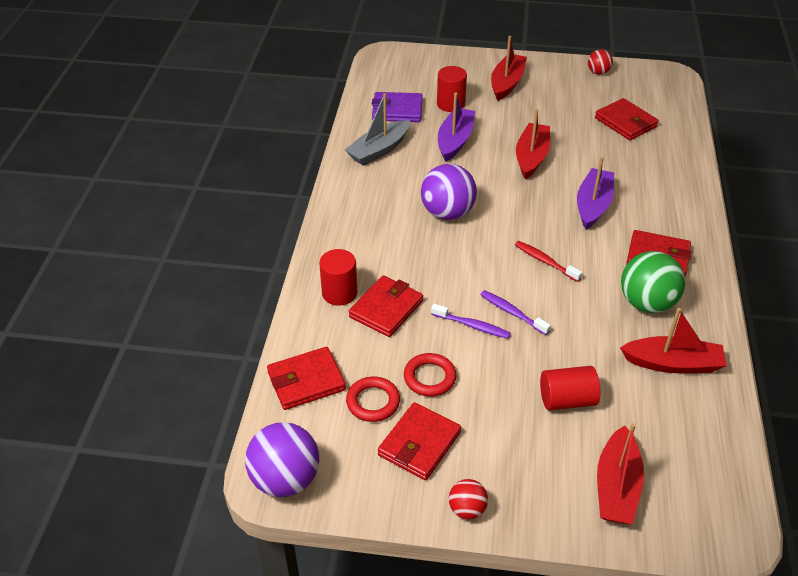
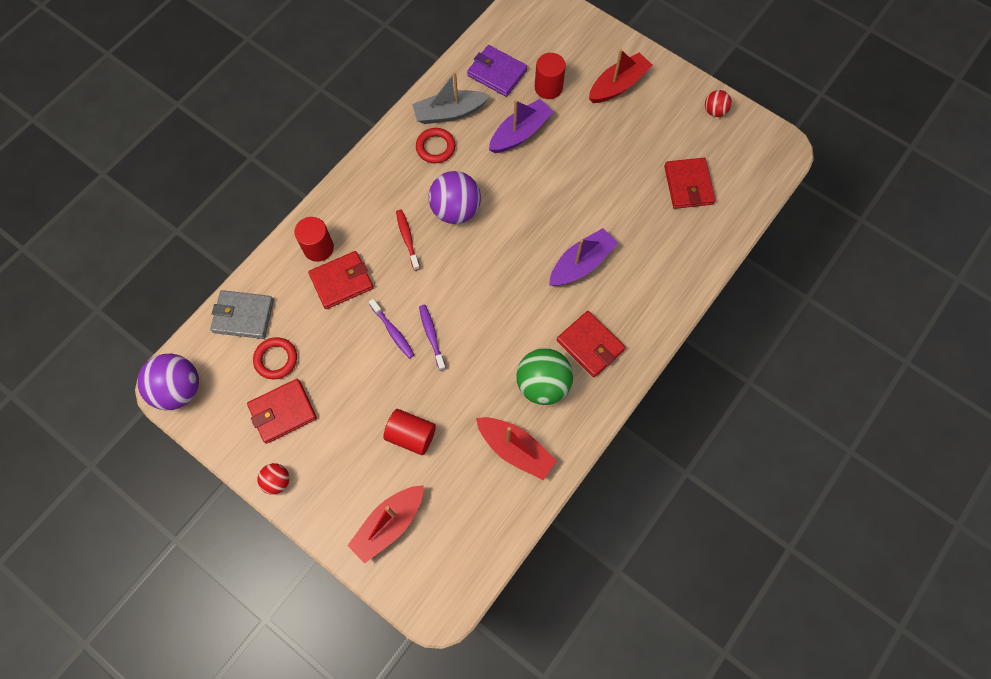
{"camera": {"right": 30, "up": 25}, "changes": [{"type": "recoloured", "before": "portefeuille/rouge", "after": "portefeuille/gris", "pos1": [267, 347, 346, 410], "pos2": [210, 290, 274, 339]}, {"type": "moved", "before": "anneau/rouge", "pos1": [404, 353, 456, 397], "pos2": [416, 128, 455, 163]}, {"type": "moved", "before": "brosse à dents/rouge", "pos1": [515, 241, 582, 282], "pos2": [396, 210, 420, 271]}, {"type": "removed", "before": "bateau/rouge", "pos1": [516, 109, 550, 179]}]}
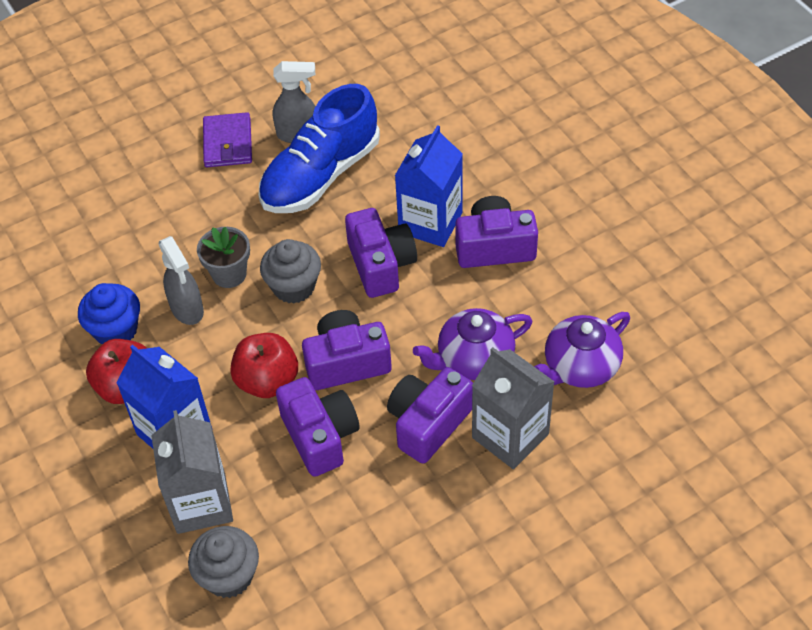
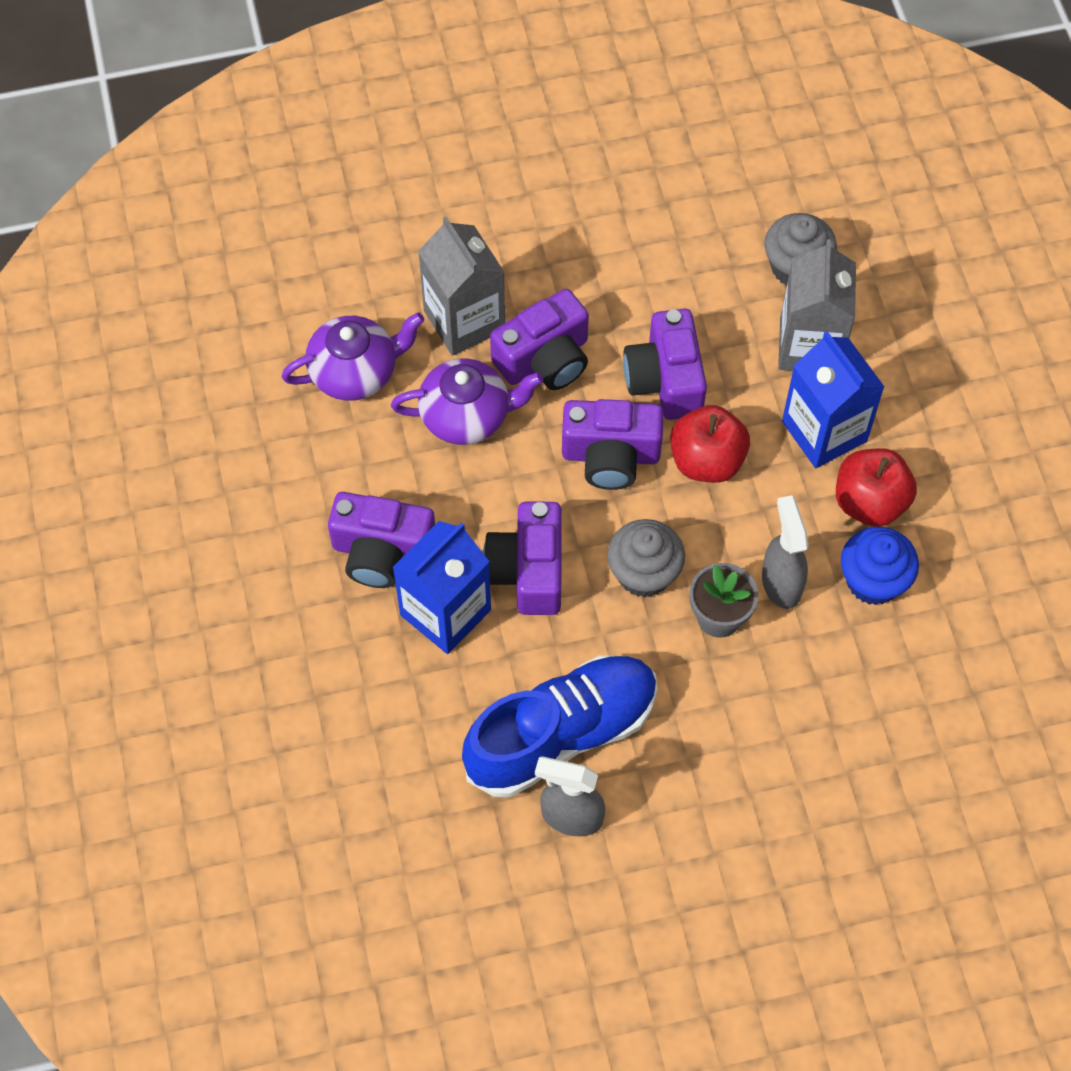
{"camera": {"right": -165, "up": 10}, "changes": [{"type": "removed", "before": "portefeuille/violet", "pos1": [203, 112, 252, 167]}]}
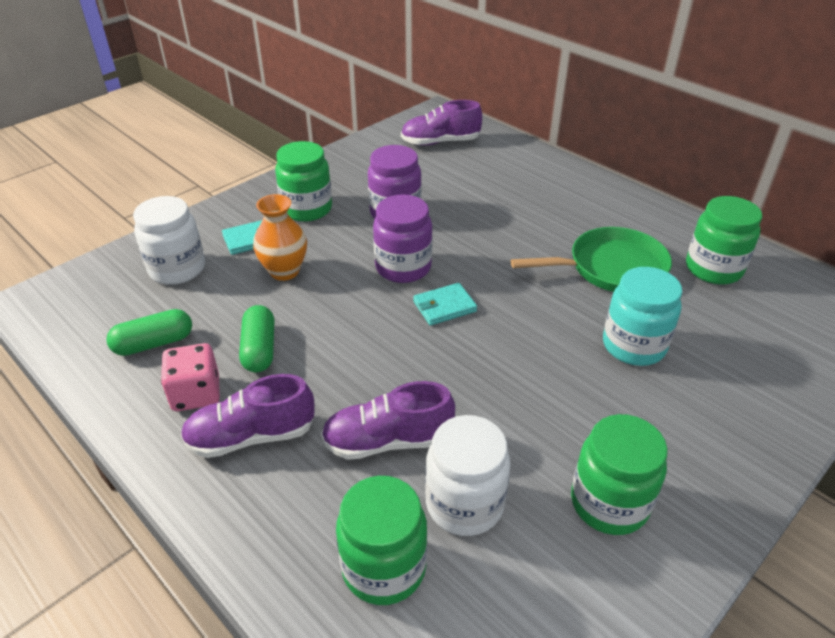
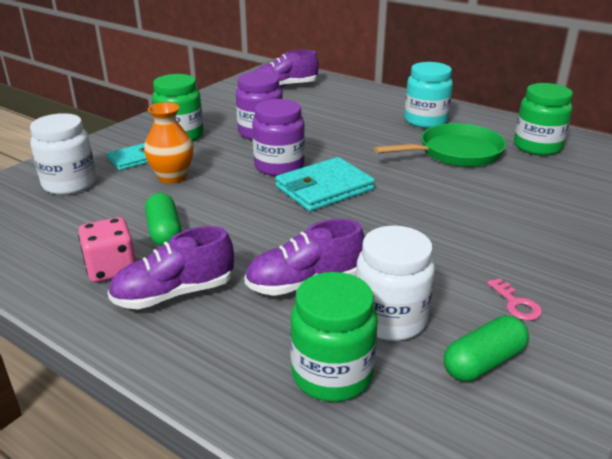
{"camera": {"right": -10, "up": -10}, "changes": [{"type": "moved", "before": "gélule/vert", "pos1": [106, 309, 192, 356], "pos2": [444, 315, 529, 382]}, {"type": "resized", "before": "portefeuille/turquoise", "pos1": [413, 283, 477, 326], "pos2": [275, 157, 375, 211], "scale": 1.71}, {"type": "replaced", "before": "bocal/vert", "after": "clé/rose", "pos1": [571, 414, 668, 535], "pos2": [487, 278, 542, 321]}, {"type": "moved", "before": "bocal/turquoise", "pos1": [603, 267, 682, 366], "pos2": [404, 62, 453, 128]}]}
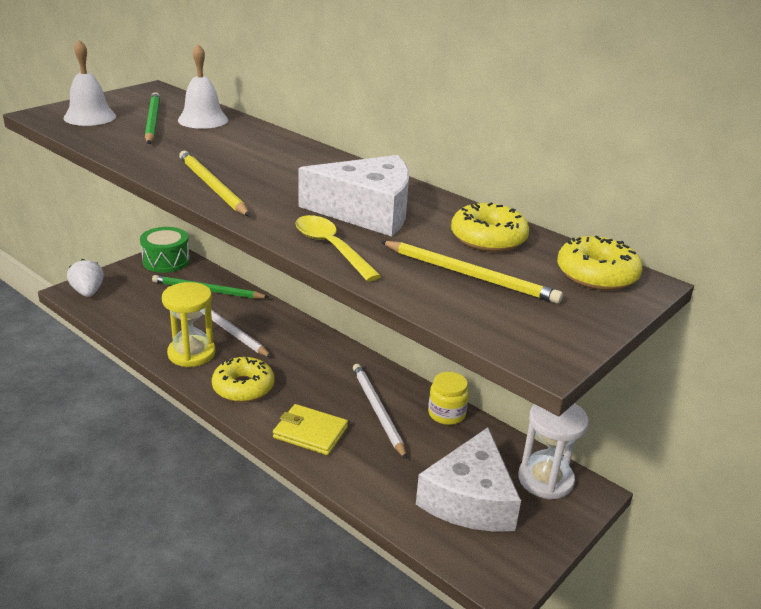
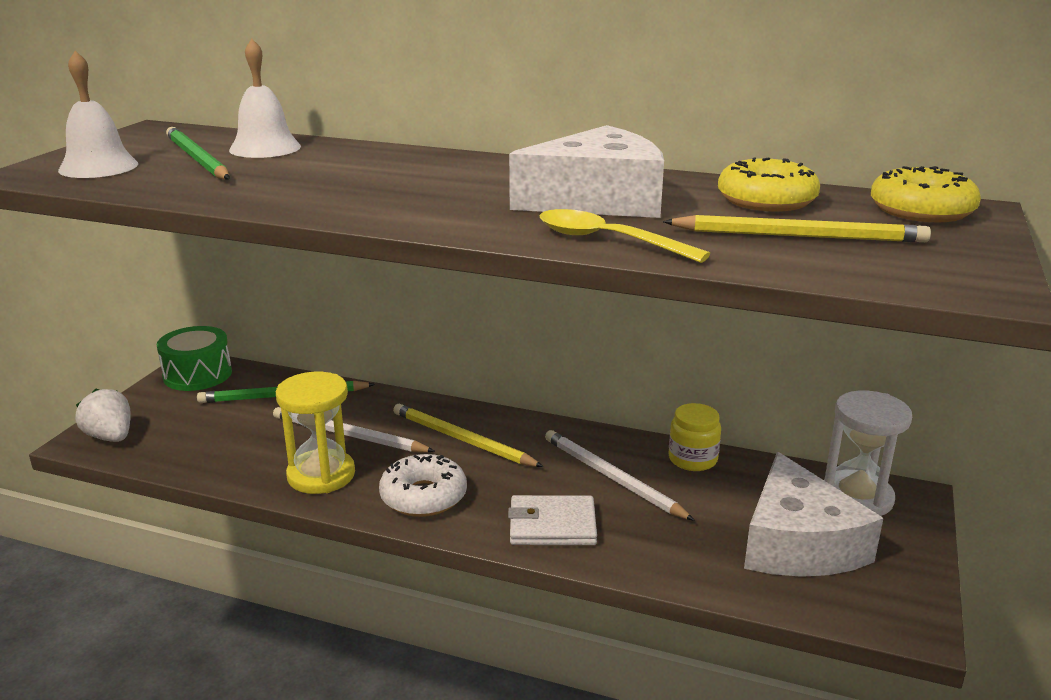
{"camera": {"right": -20, "up": -5}, "changes": [{"type": "moved", "before": "crayon/jaune", "pos1": [179, 151, 250, 216], "pos2": [393, 404, 544, 467]}, {"type": "recoloured", "before": "beignet/jaune", "after": "beignet/blanc", "pos1": [212, 357, 275, 402], "pos2": [379, 454, 467, 517]}, {"type": "recoloured", "before": "portefeuille/jaune", "after": "portefeuille/blanc", "pos1": [273, 404, 348, 455], "pos2": [508, 495, 597, 545]}]}
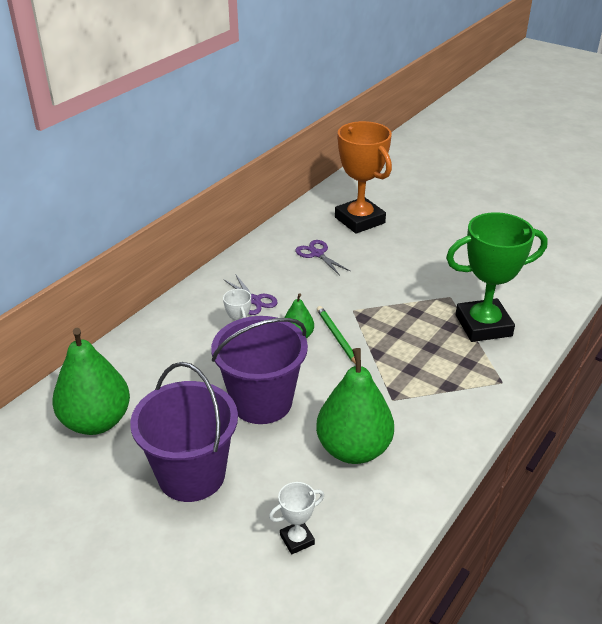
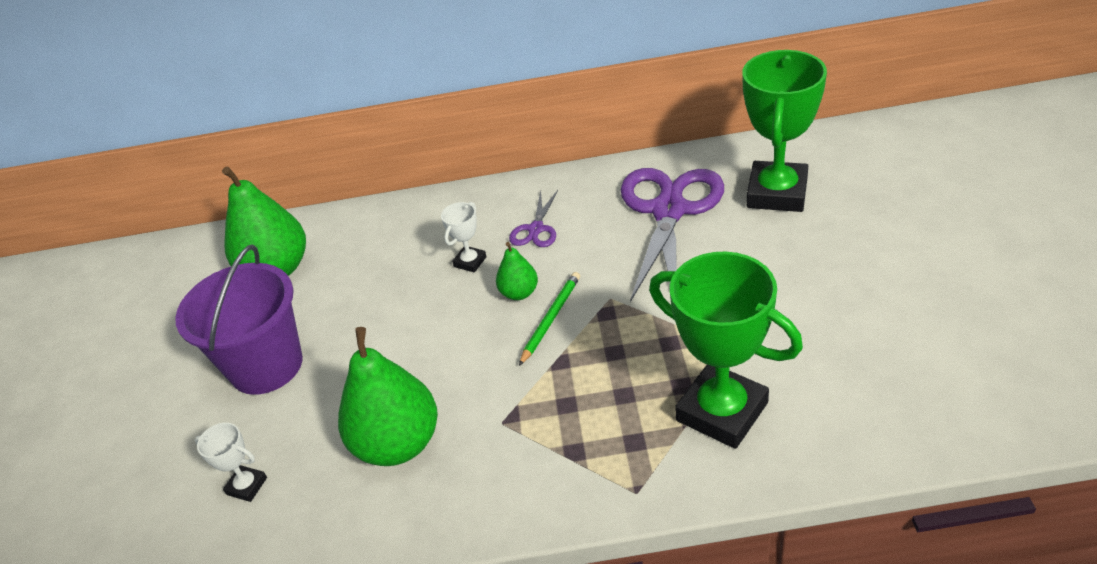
{"camera": {"right": 55, "up": 5}, "changes": [{"type": "removed", "before": "seau/violet", "pos1": [211, 316, 308, 424]}, {"type": "resized", "before": "ciseaux/violet", "pos1": [295, 240, 351, 276], "pos2": [621, 168, 724, 302], "scale": 2.21}, {"type": "recoloured", "before": "trophée/orange", "after": "trophée/vert", "pos1": [335, 121, 392, 234], "pos2": [742, 50, 827, 212]}]}
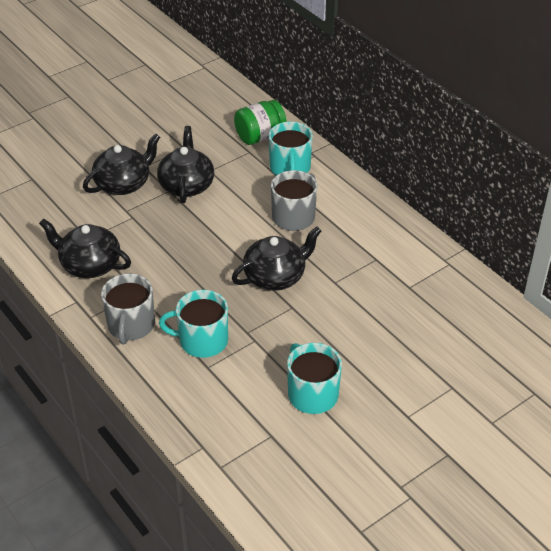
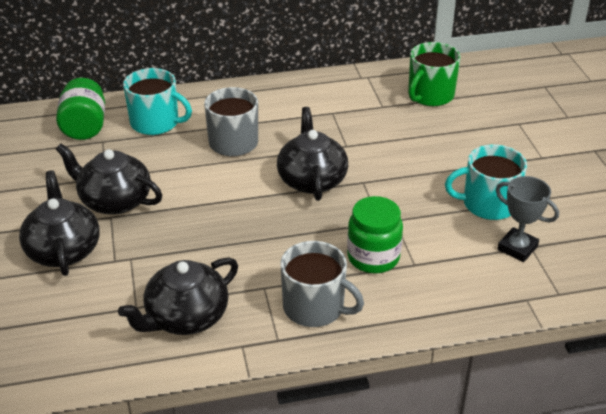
{"camera": {"right": -65, "up": -5}, "changes": [{"type": "replaced", "before": "tasse/turquoise", "after": "bocal/vert", "pos1": [159, 290, 228, 358], "pos2": [347, 196, 403, 273]}, {"type": "added", "after": "tasse/vert", "pos2": [408, 42, 461, 106]}, {"type": "added", "after": "trophée/gris", "pos2": [496, 176, 559, 262]}]}
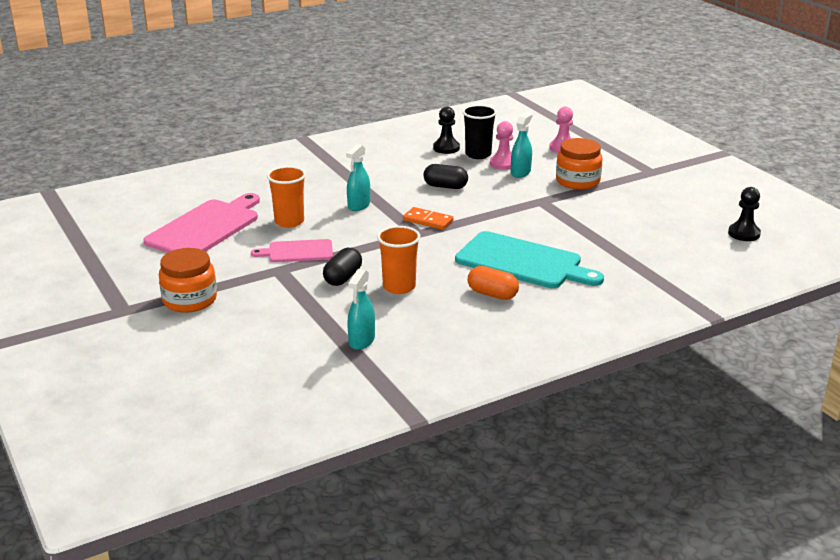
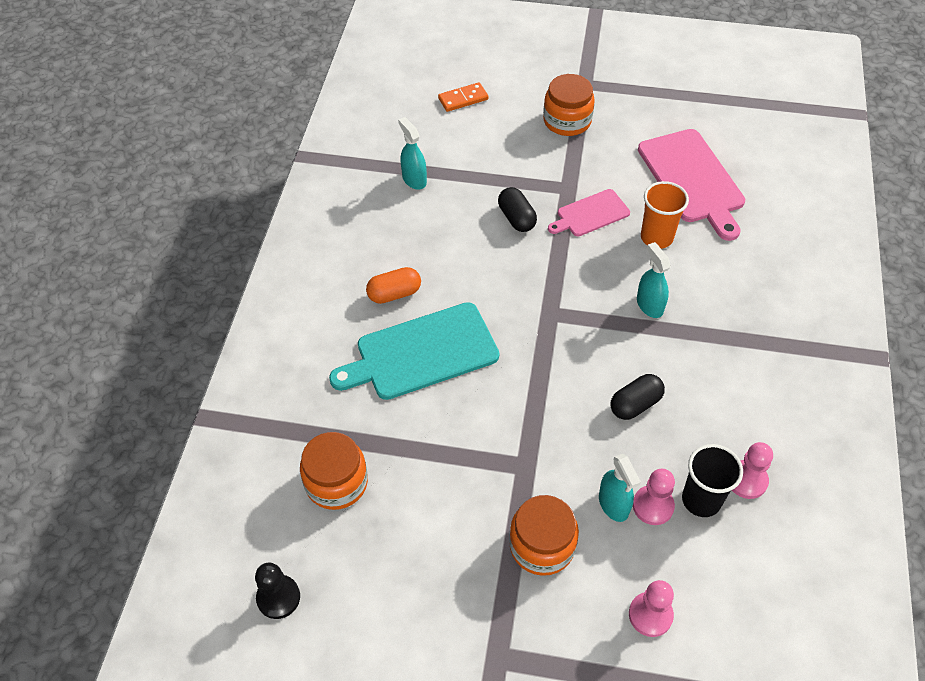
{"camera": {"right": 130, "up": 25}, "changes": [{"type": "turned", "before": "planche à découper/rose", "pos1": [251, 239, 333, 262], "pos2": [548, 189, 630, 236], "turn": -150}, {"type": "removed", "before": "gobelet/orange", "pos1": [377, 226, 420, 294]}, {"type": "moved", "before": "domino/orange", "pos1": [403, 207, 453, 230], "pos2": [438, 82, 488, 112]}, {"type": "recoloured", "before": "pion/noir", "after": "pion/rose", "pos1": [433, 107, 460, 154], "pos2": [732, 442, 773, 499]}, {"type": "added", "after": "bocal/orange", "pos2": [300, 432, 368, 510]}]}
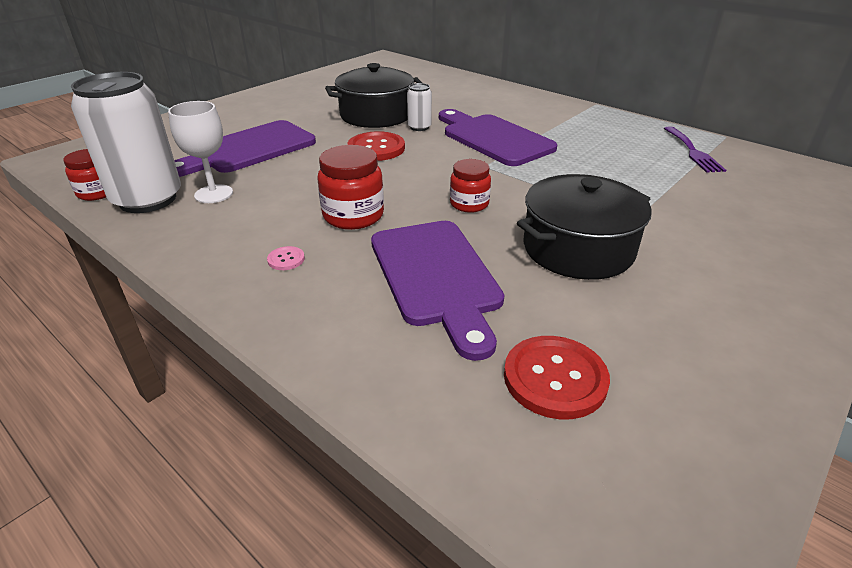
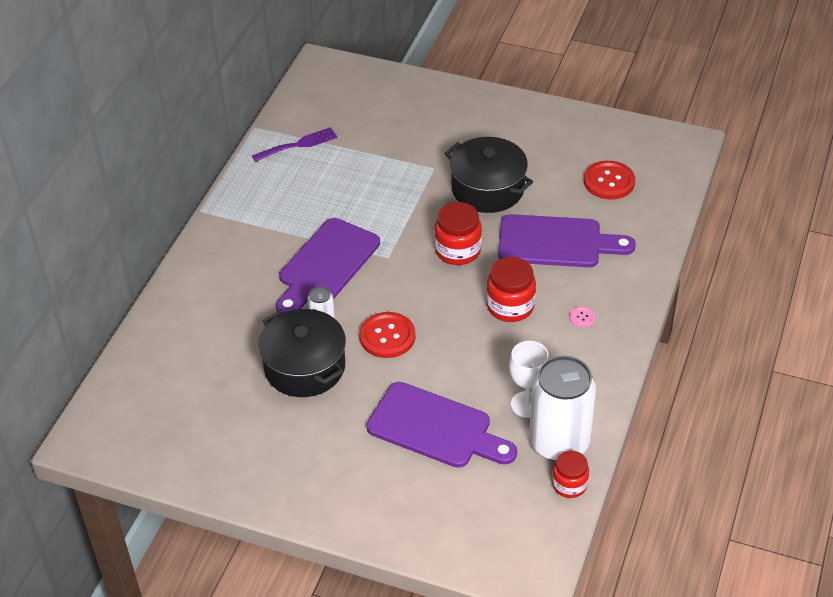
{"camera": {"right": -110, "up": 10}, "changes": [{"type": "turned", "before": "planche à découper/violet", "pos1": [371, 221, 504, 361], "pos2": [498, 214, 636, 267], "turn": 45}, {"type": "resized", "before": "bocal/rouge", "pos1": [450, 159, 491, 213], "pos2": [434, 202, 482, 265], "scale": 1.51}]}
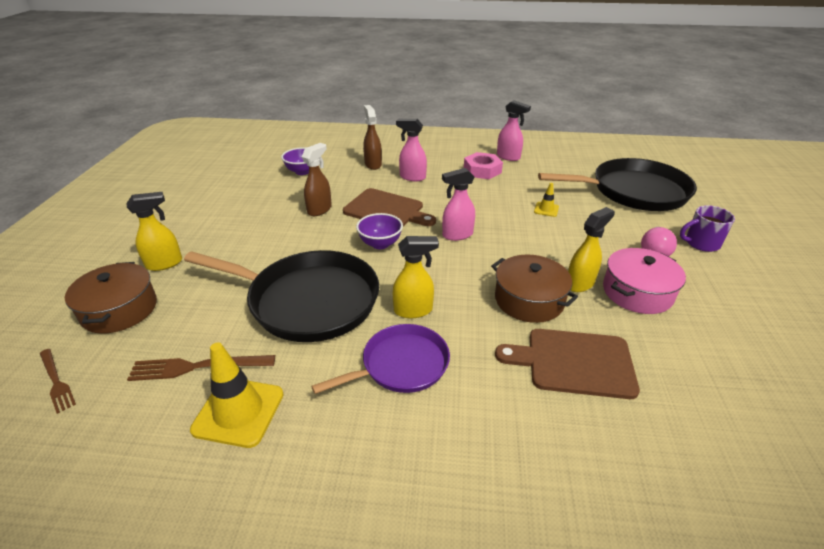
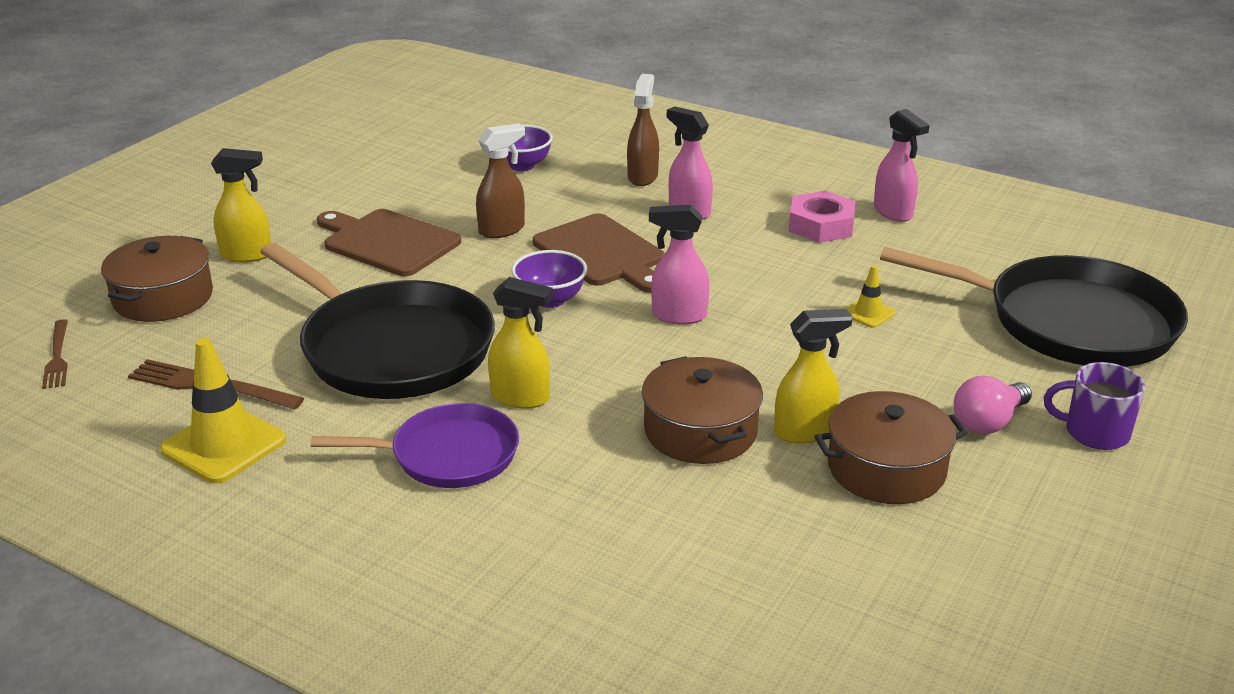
{"camera": {"right": 25, "up": -5}, "changes": [{"type": "moved", "before": "planche à découper/marron", "pos1": [495, 329, 640, 399], "pos2": [317, 209, 461, 276]}, {"type": "recoloured", "before": "marmite/rose", "after": "marmite/marron", "pos1": [603, 248, 686, 314], "pos2": [815, 391, 968, 504]}]}
